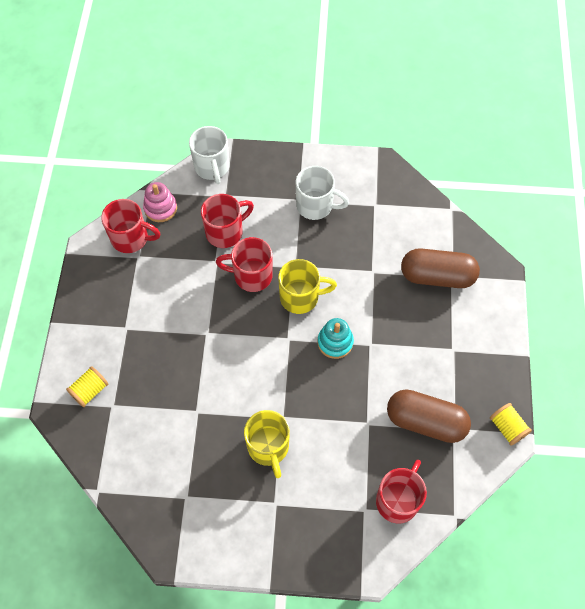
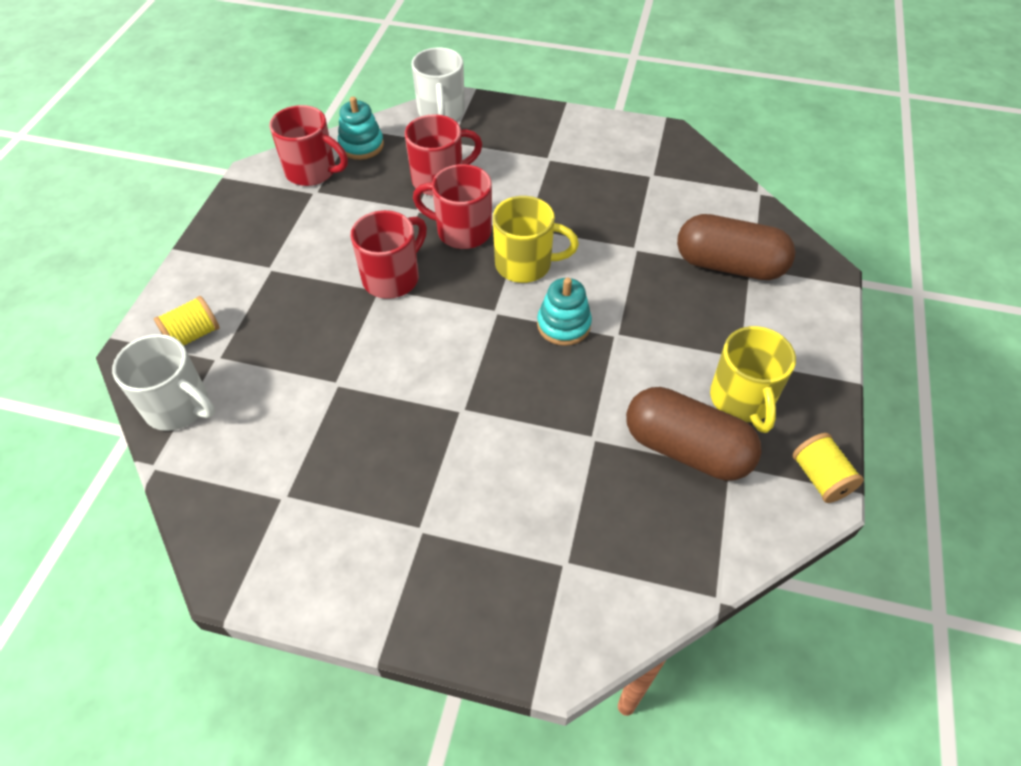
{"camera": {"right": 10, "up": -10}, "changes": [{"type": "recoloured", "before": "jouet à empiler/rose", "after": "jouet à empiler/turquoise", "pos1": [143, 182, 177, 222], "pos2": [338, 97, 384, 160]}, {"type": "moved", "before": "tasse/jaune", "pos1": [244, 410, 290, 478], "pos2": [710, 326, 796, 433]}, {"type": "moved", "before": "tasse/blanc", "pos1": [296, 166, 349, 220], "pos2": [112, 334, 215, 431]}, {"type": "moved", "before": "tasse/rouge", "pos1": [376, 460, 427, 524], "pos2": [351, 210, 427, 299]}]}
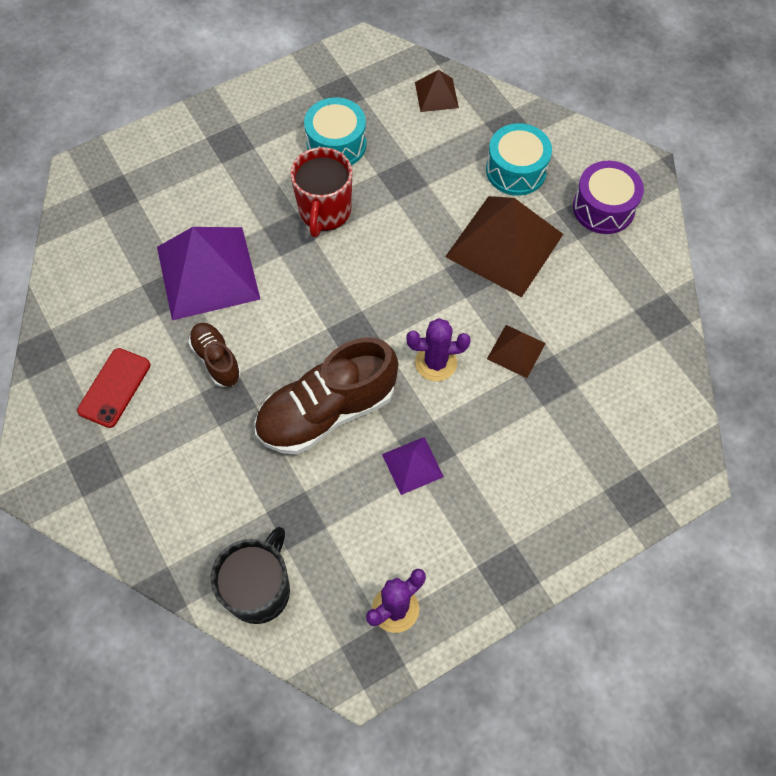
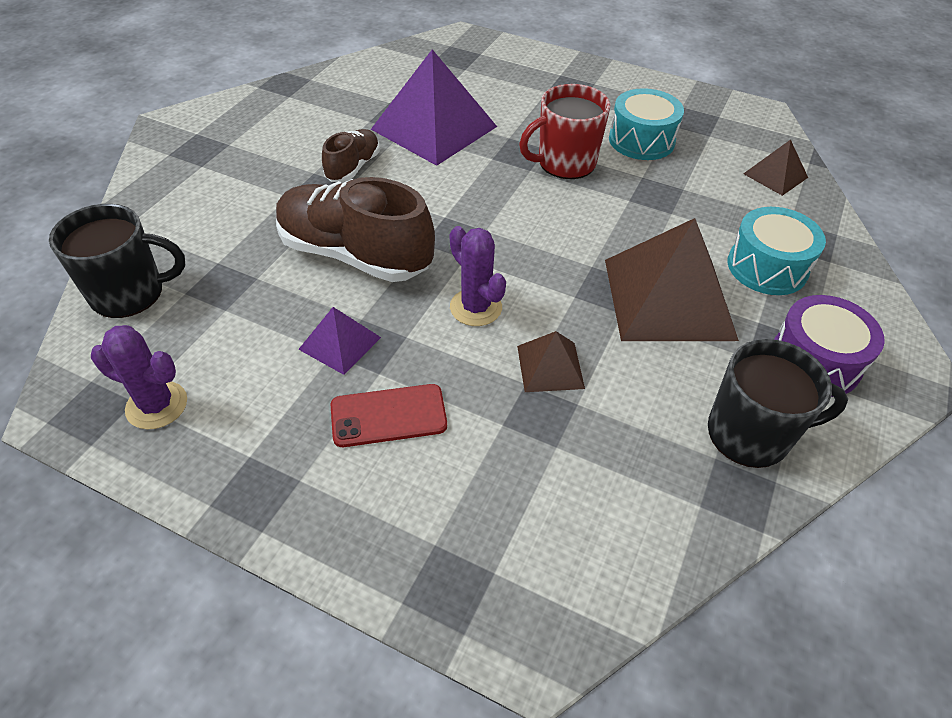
{"camera": {"right": 55, "up": -15}, "changes": [{"type": "moved", "before": "téléphone/rouge", "pos1": [77, 348, 151, 428], "pos2": [331, 384, 447, 447]}, {"type": "added", "after": "tasse/noir", "pos2": [708, 339, 848, 468]}]}
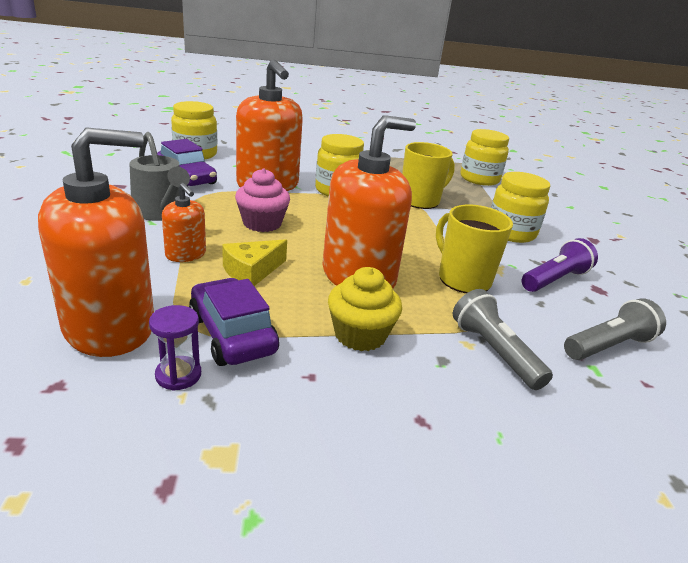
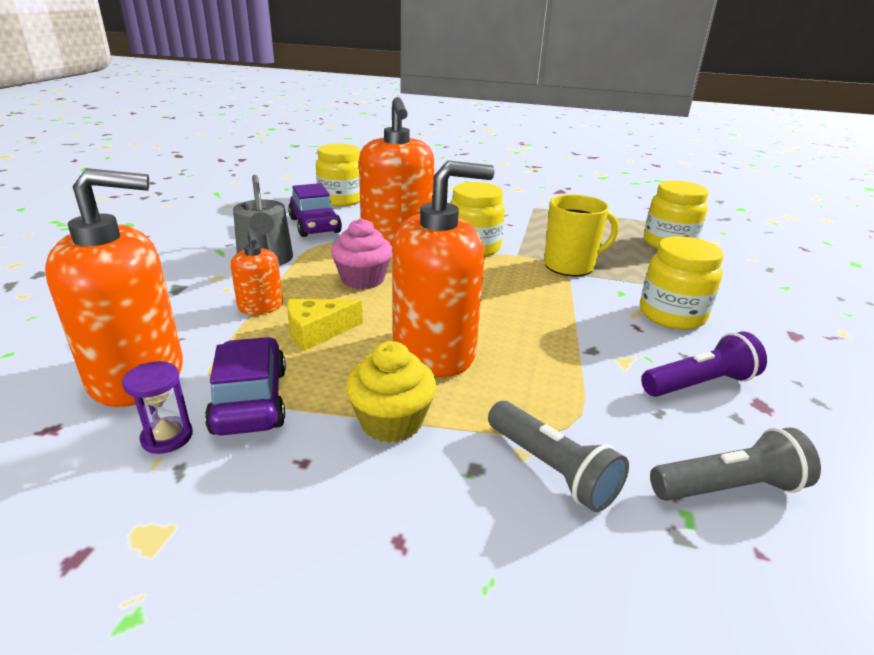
{"camera": {"right": 20, "up": 0}, "changes": [{"type": "removed", "before": "tasse/jaune", "pos1": [436, 205, 513, 293]}, {"type": "turned", "before": "lampe de poche/gris", "pos1": [453, 289, 553, 390], "pos2": [488, 401, 629, 512], "turn": 150}]}
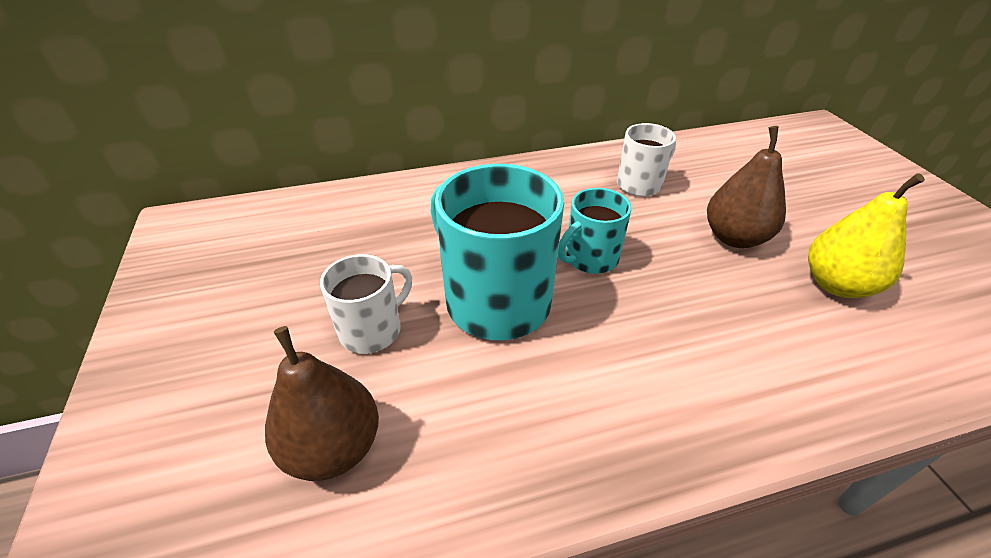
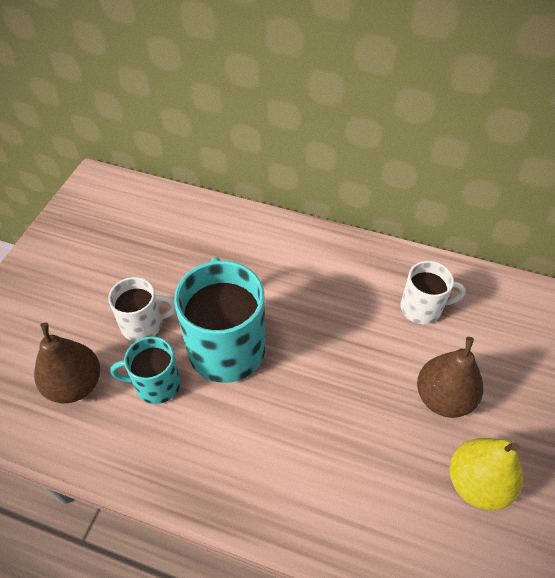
{"camera": {"right": 35, "up": 10}, "changes": [{"type": "moved", "before": "tasse/turquoise", "pos1": [558, 188, 632, 274], "pos2": [110, 337, 181, 404]}]}
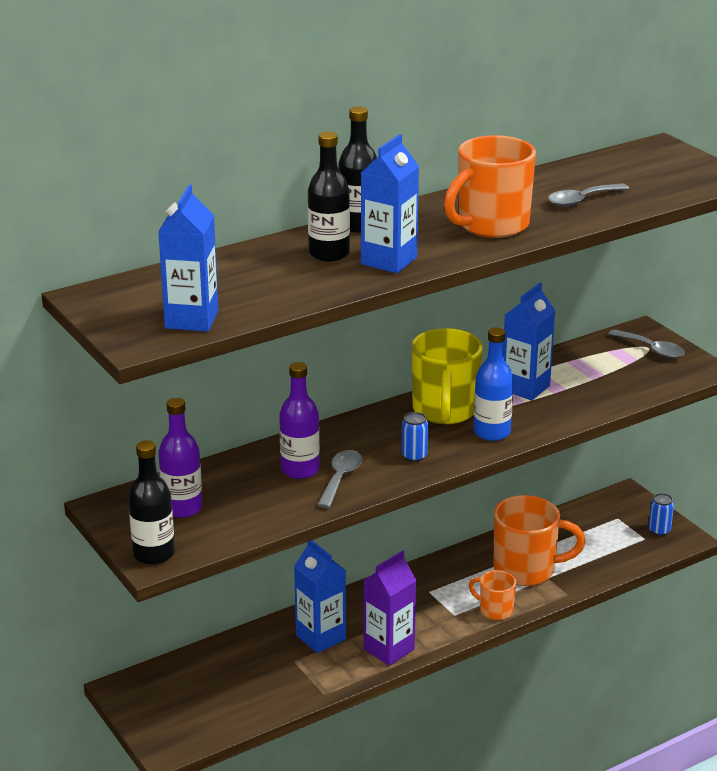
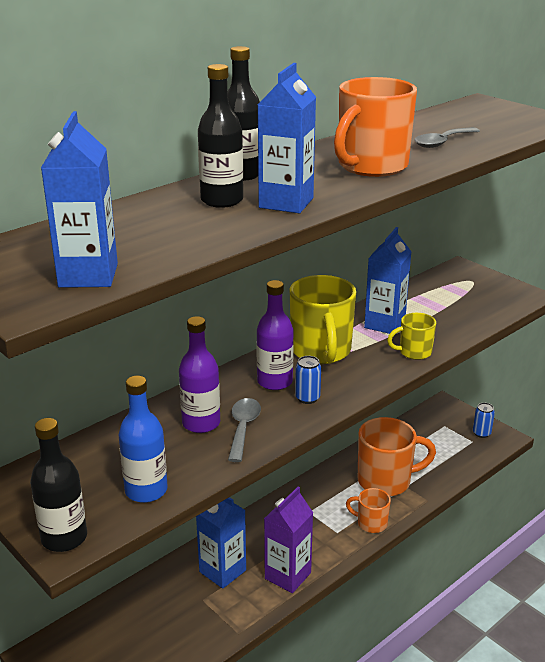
{"camera": {"right": -10, "up": 0}, "changes": [{"type": "moved", "before": "bouteille/violet", "pos1": [158, 398, 202, 518], "pos2": [256, 280, 294, 390]}, {"type": "moved", "before": "bouteille/bleu", "pos1": [473, 327, 514, 441], "pos2": [118, 376, 168, 503]}, {"type": "removed", "before": "cuillère/gris", "pos1": [608, 329, 685, 358]}, {"type": "added", "after": "tasse/jaune", "pos2": [387, 313, 436, 360]}]}
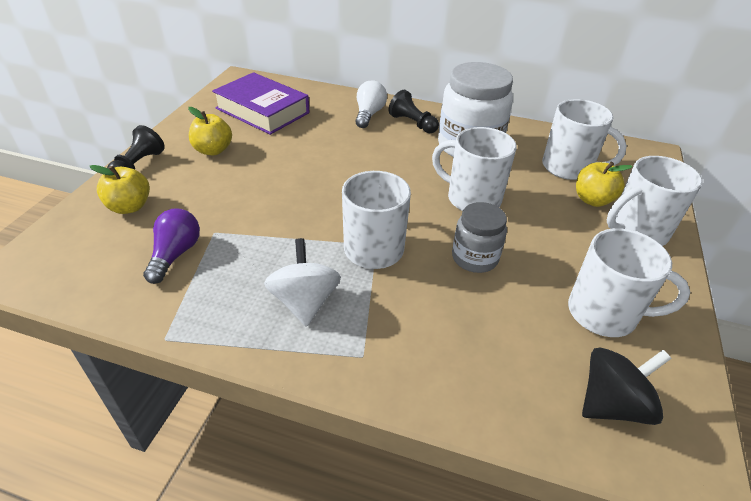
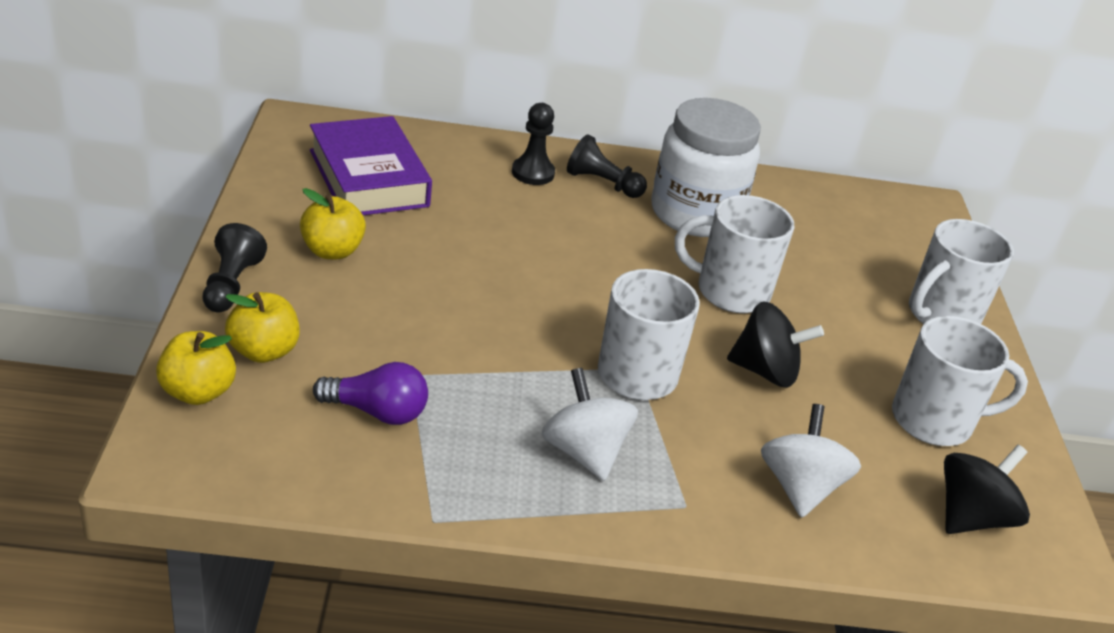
{"camera": {"right": -20, "up": -5}, "changes": [{"type": "turned", "before": "ampoule/violet", "pos1": [143, 209, 200, 284], "pos2": [313, 362, 428, 425], "turn": 105}, {"type": "turned", "before": "livre/violet", "pos1": [212, 72, 310, 135], "pos2": [310, 116, 432, 215], "turn": 45}, {"type": "replaced", "before": "ampoule/blanc", "after": "pion/noir", "pos1": [355, 80, 387, 128], "pos2": [512, 103, 555, 185]}, {"type": "replaced", "before": "bocal/gris", "after": "toupie/noir", "pos1": [452, 202, 507, 273], "pos2": [727, 301, 824, 388]}, {"type": "removed", "before": "tasse/blanc", "pos1": [542, 99, 627, 180]}, {"type": "moved", "before": "pomme/jaune", "pos1": [576, 162, 633, 207], "pos2": [156, 331, 236, 405]}, {"type": "added", "after": "toupie/blanc", "pos2": [761, 404, 861, 518]}]}
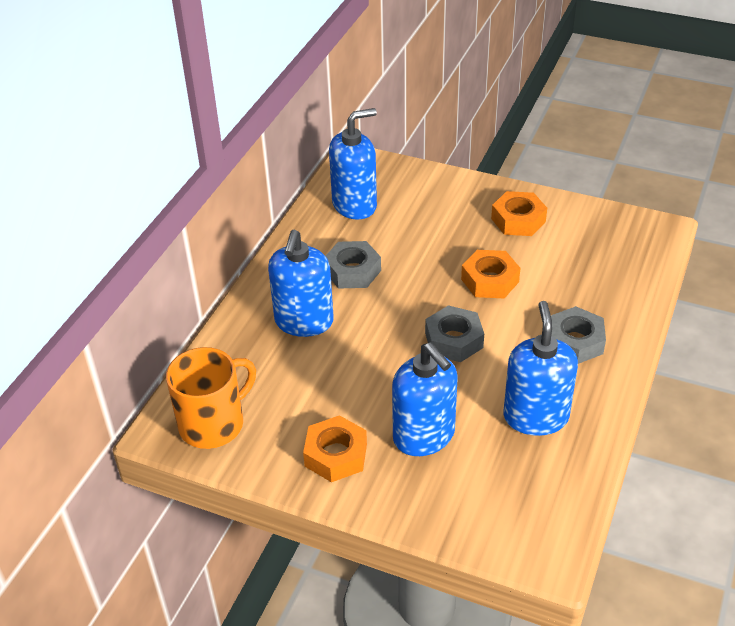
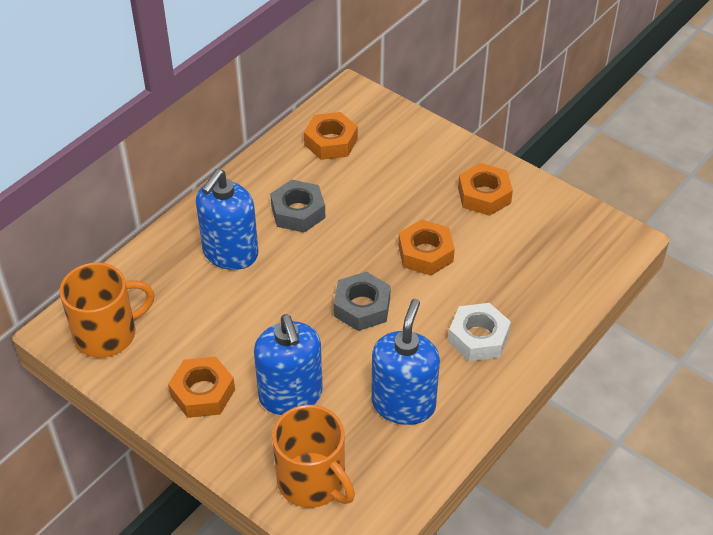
{"camera": {"right": 15, "up": 5}, "changes": [{"type": "replaced", "before": "distributeur de savon/bleu", "after": "écrou/orange", "pos1": [329, 108, 377, 220], "pos2": [304, 112, 358, 160]}, {"type": "recoloured", "before": "écrou/gris", "after": "écrou/blanc", "pos1": [551, 306, 606, 364], "pos2": [448, 303, 511, 361]}, {"type": "added", "after": "tasse/orange", "pos2": [272, 405, 355, 508]}]}
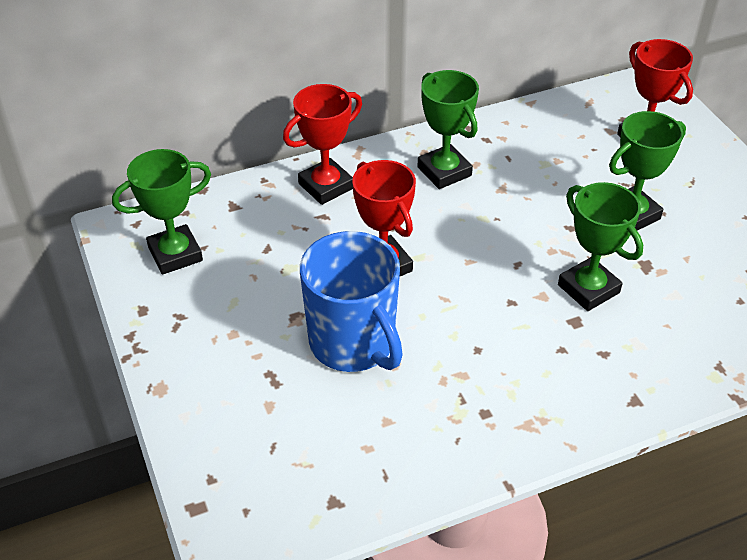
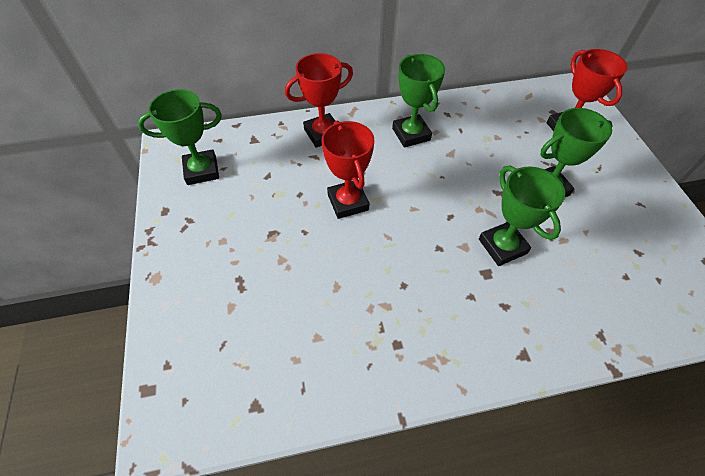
{"camera": {"right": 10, "up": 10}, "changes": [{"type": "removed", "before": "tasse/bleu", "pos1": [300, 231, 403, 372]}]}
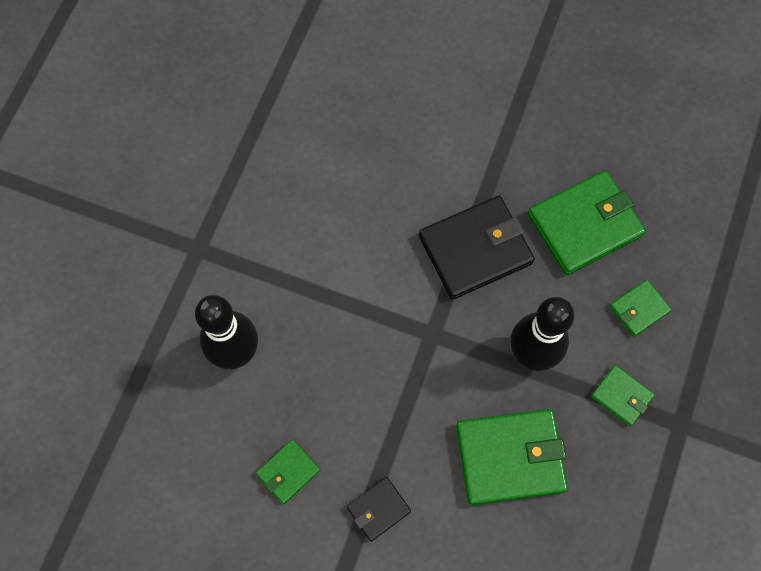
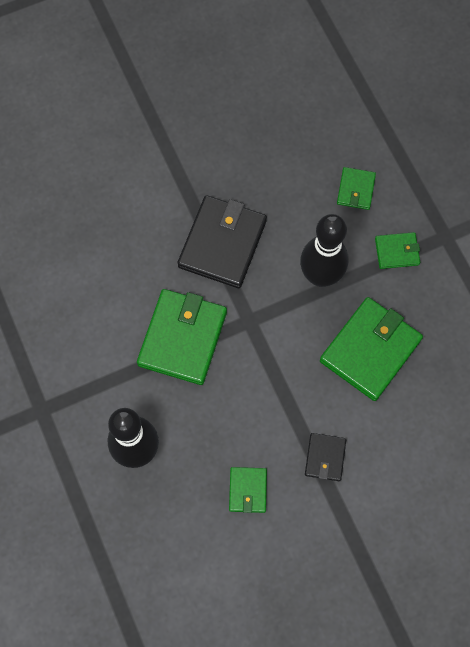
{"camera": {"right": -45, "up": 0}, "changes": [{"type": "moved", "before": "portefeuille/vert", "pos1": [528, 170, 646, 275], "pos2": [137, 289, 227, 385]}]}
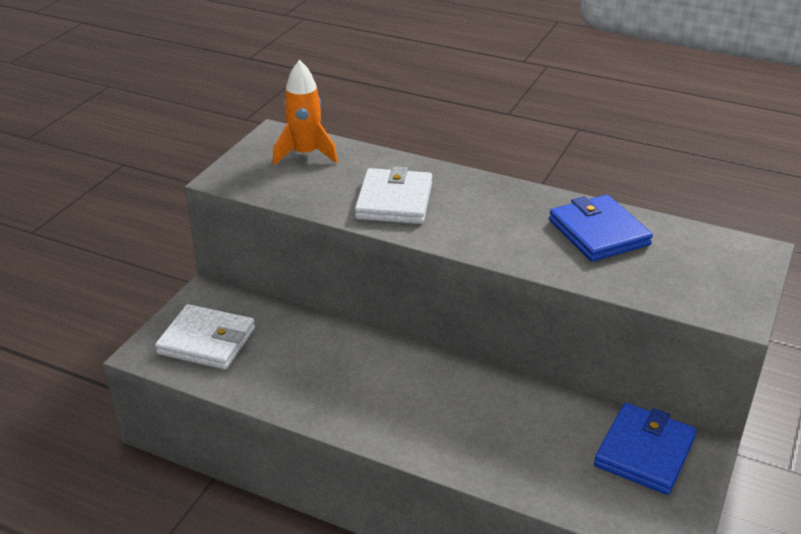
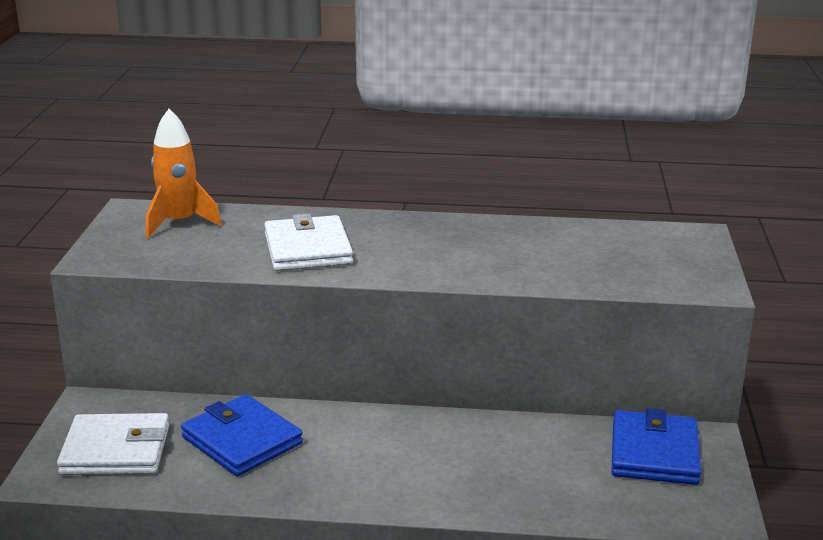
{"camera": {"right": -20, "up": -10}, "changes": [{"type": "moved", "before": "portefeuille/bleu", "pos1": [549, 195, 653, 262], "pos2": [181, 394, 303, 476]}]}
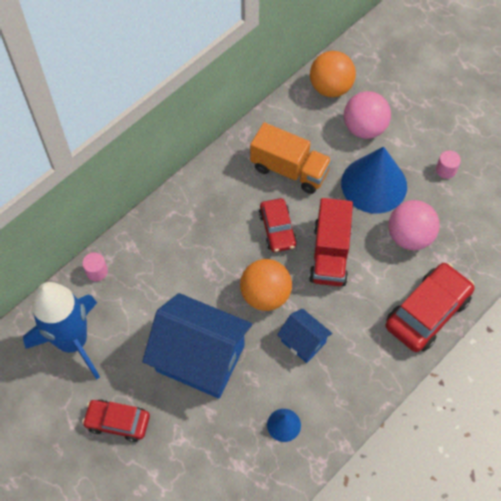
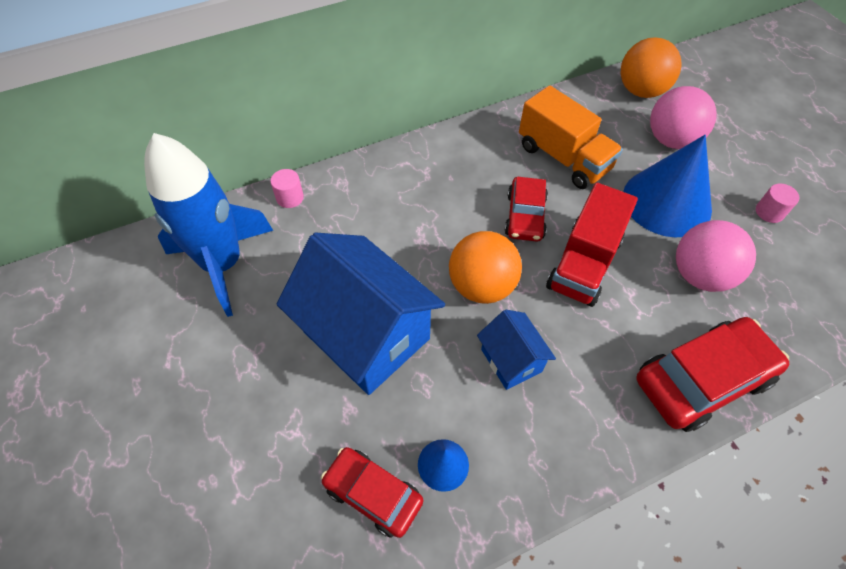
{"camera": {"right": 20, "up": -5}, "changes": [{"type": "moved", "before": "voiture/rouge", "pos1": [82, 400, 150, 442], "pos2": [321, 447, 423, 538]}]}
